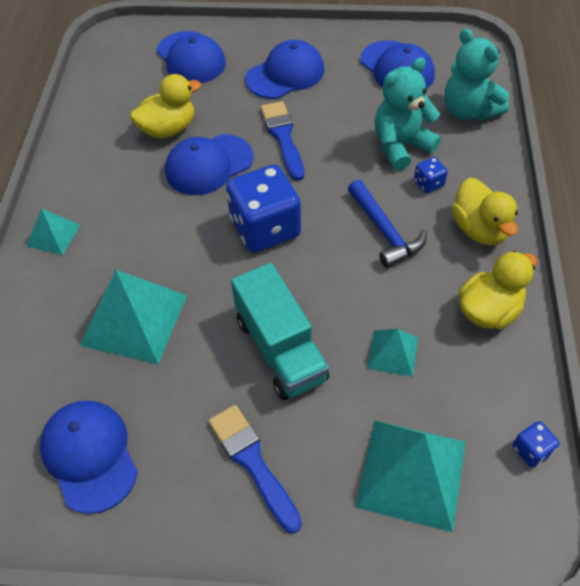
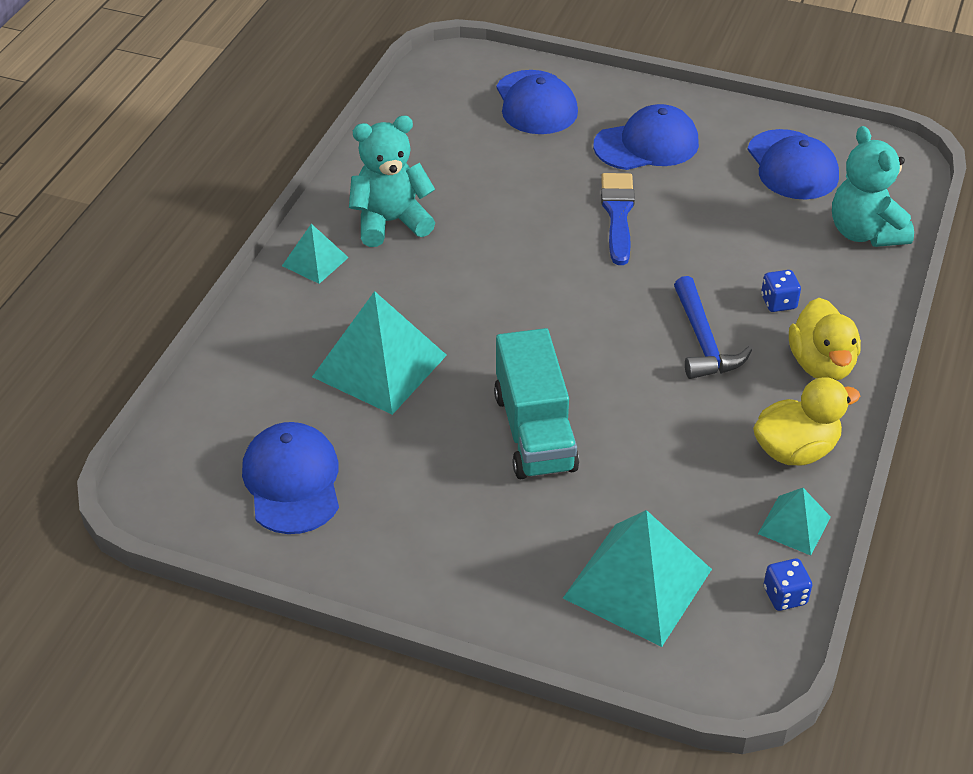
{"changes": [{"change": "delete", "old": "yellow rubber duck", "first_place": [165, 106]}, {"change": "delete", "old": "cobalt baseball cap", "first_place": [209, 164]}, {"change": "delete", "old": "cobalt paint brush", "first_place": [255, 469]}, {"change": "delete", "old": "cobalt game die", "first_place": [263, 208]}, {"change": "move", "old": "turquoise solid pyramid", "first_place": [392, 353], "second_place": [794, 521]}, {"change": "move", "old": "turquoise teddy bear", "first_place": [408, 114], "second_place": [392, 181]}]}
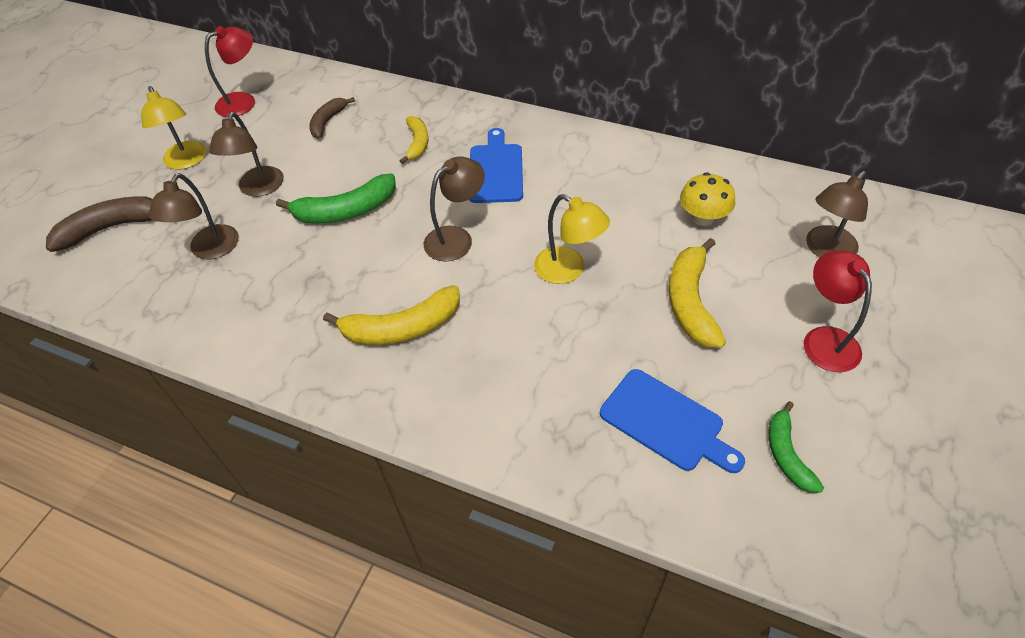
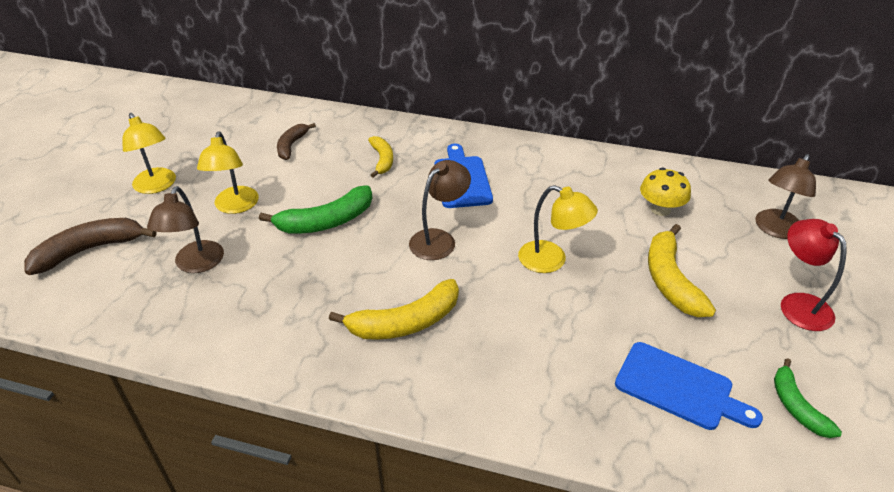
{"changes": [{"change": "delete", "old": "scarlet reading lamp", "first_place": [230, 71]}, {"change": "recolor", "old": "brown reading lamp", "new": "yellow reading lamp", "first_place": [246, 154], "second_place": [228, 172]}]}
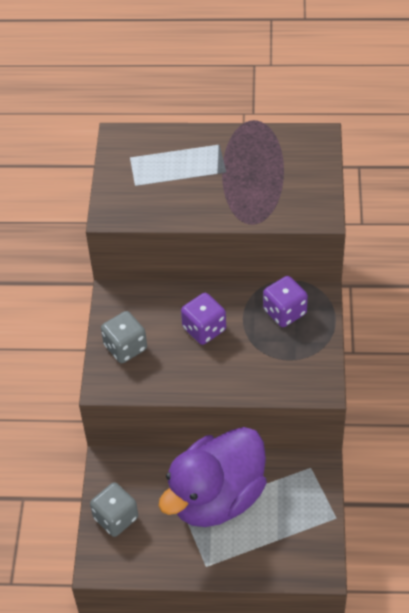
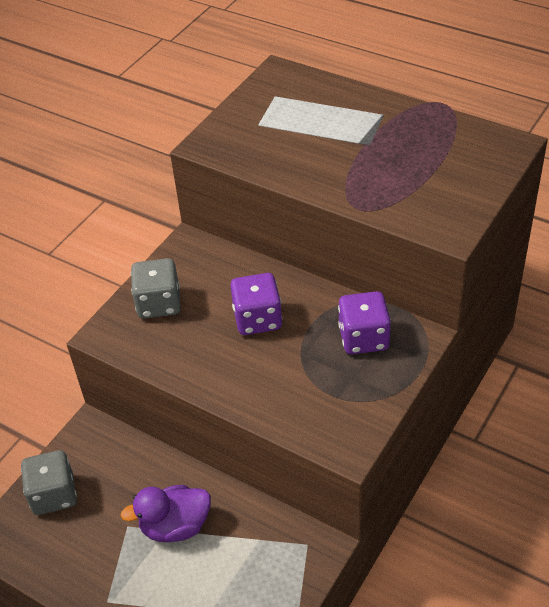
{"changes": [{"change": "resize", "old": "royal purple rubber duck", "first_place": [213, 477], "second_place": [166, 513], "factor": 0.51}]}
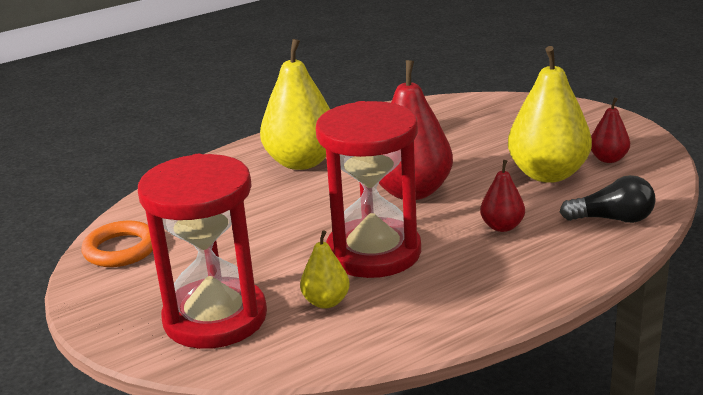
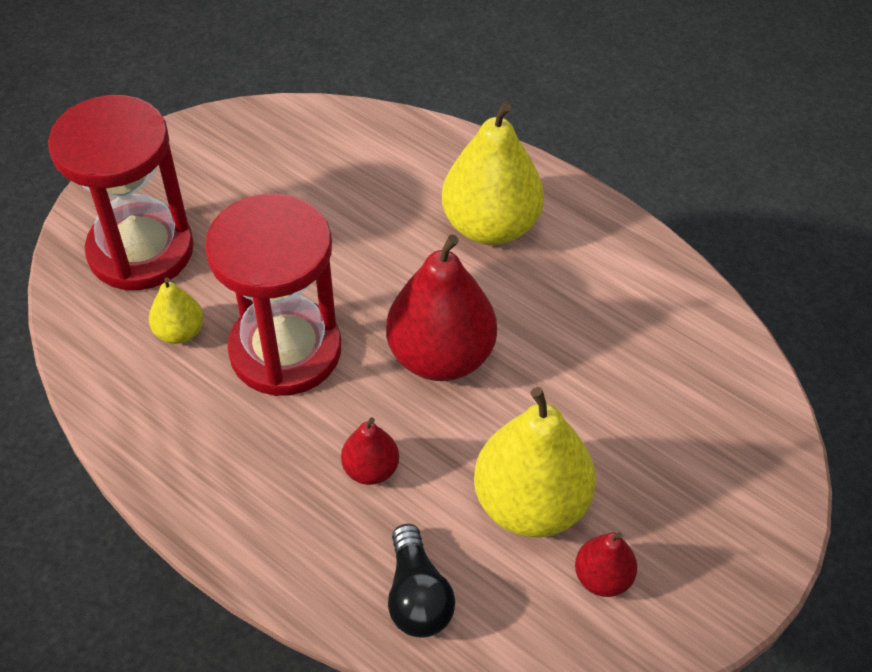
{"changes": [{"change": "delete", "old": "bright orange ring", "first_place": [117, 244]}]}
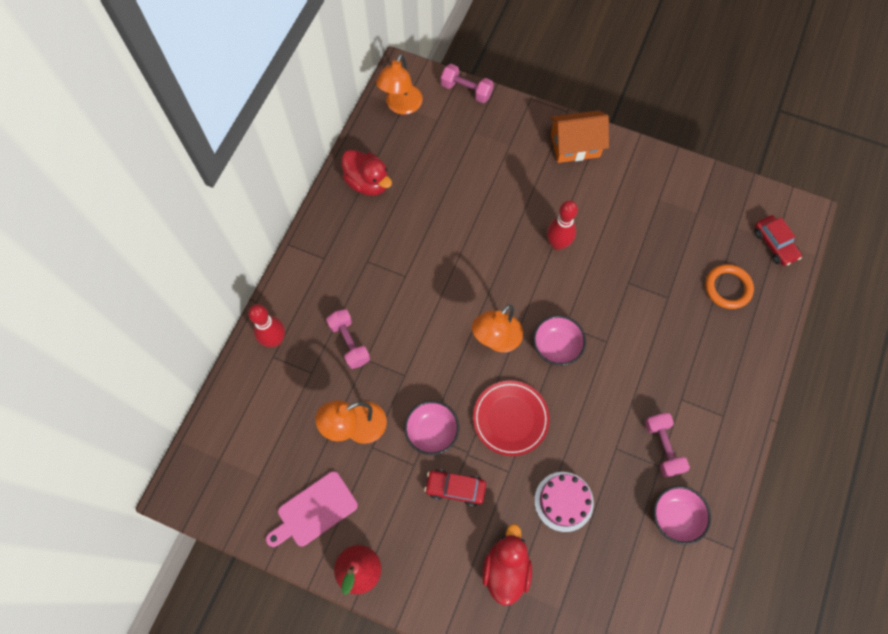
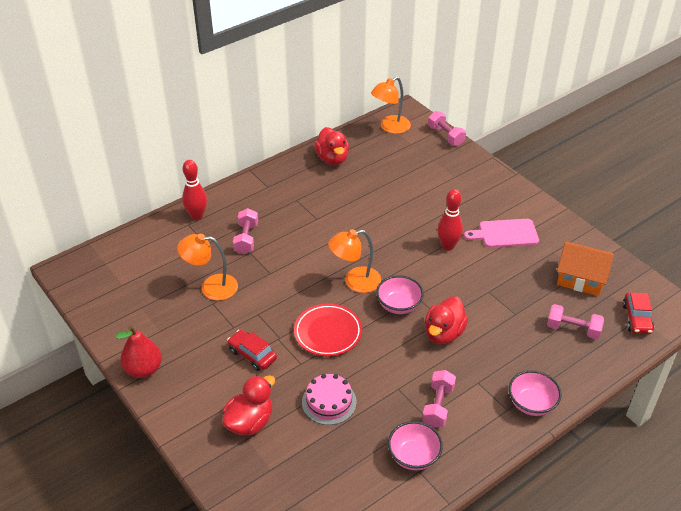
{"changes": [{"change": "move", "old": "pink cutting board", "first_place": [312, 509], "second_place": [501, 233]}, {"change": "move", "old": "pink bowl", "first_place": [431, 428], "second_place": [535, 393]}, {"change": "move", "old": "bright orange house", "first_place": [579, 136], "second_place": [585, 268]}, {"change": "replace", "old": "bright orange ring", "new": "pink free weight", "first_place": [729, 286], "second_place": [575, 321]}, {"change": "insert", "new": "scarlet rubber duck", "second_place": [446, 320]}]}
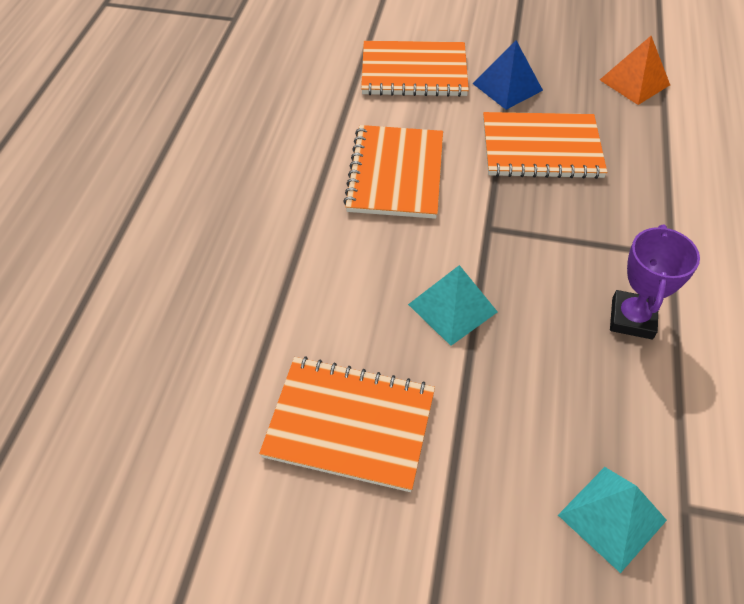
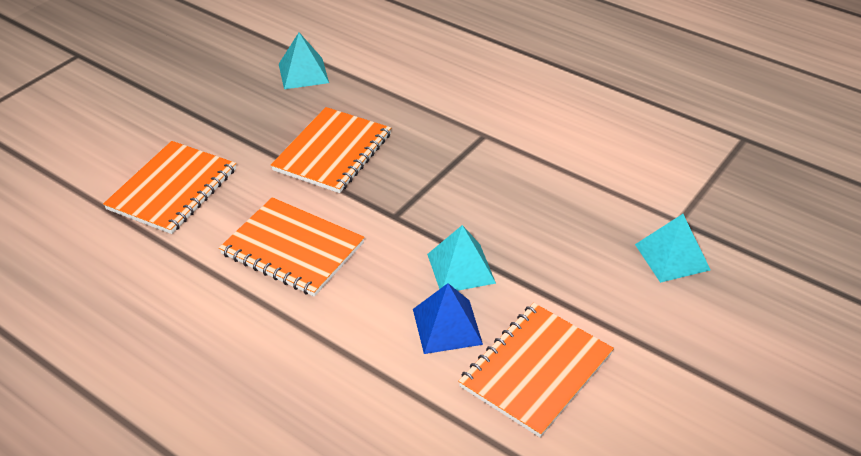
{"changes": [{"change": "move", "old": "cobalt solid pyramid", "first_place": [508, 75], "second_place": [448, 318]}, {"change": "recolor", "old": "bright orange solid pyramid", "new": "turquoise solid pyramid", "first_place": [635, 70], "second_place": [304, 60]}, {"change": "delete", "old": "royal purple trophy", "first_place": [655, 282]}]}
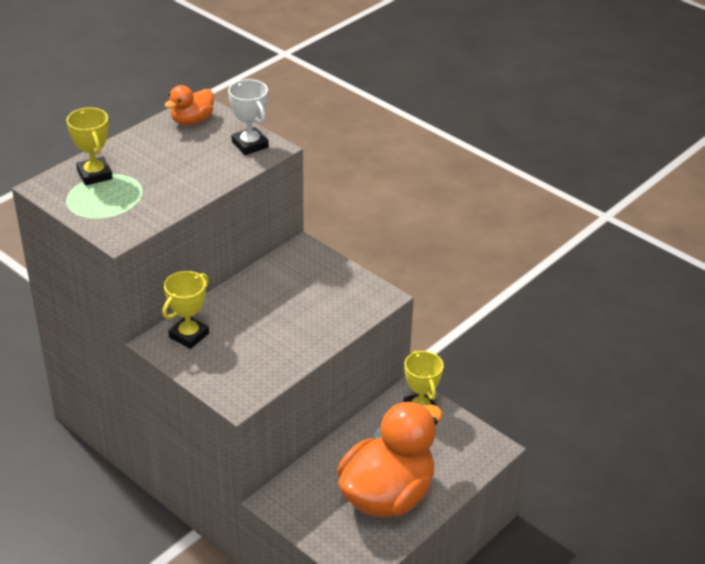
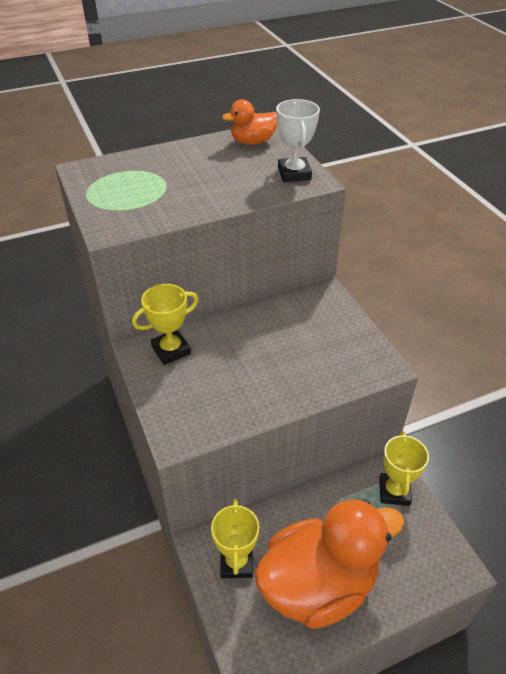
{"changes": [{"change": "move", "old": "yellow trophy", "first_place": [89, 146], "second_place": [235, 538]}]}
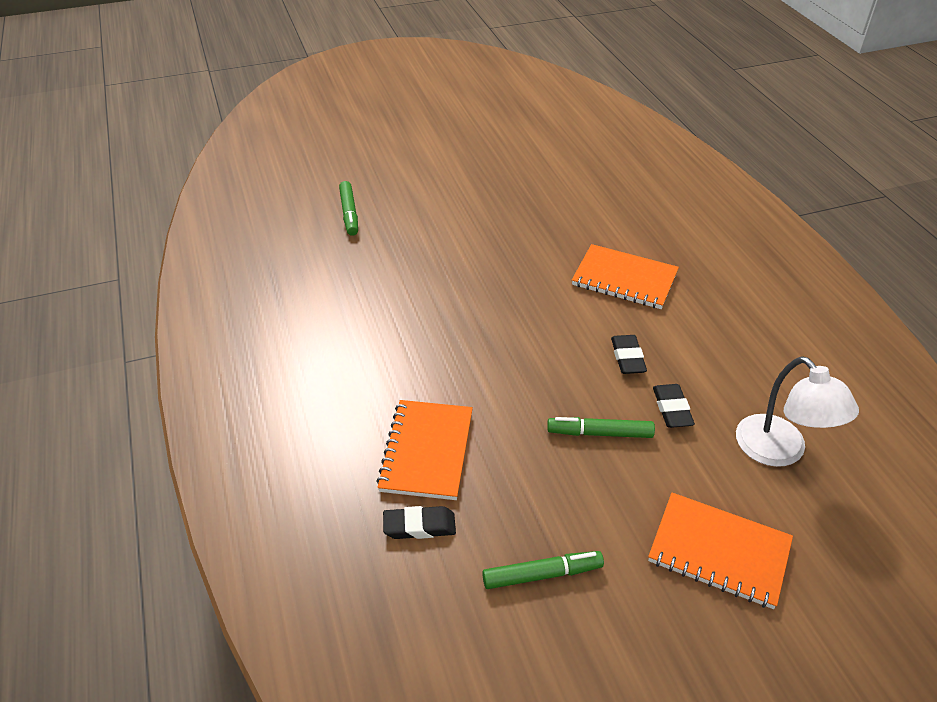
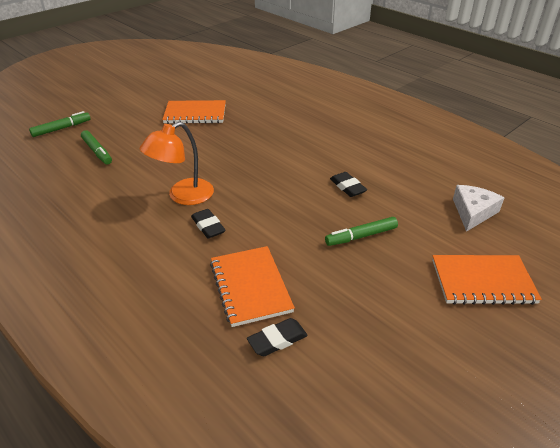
{"changes": [{"change": "move", "old": "green marker", "first_place": [543, 570], "second_place": [60, 124]}, {"change": "move", "old": "bright orange notepad", "first_place": [625, 276], "second_place": [194, 112]}, {"change": "move", "old": "jet-black eraser", "first_place": [674, 406], "second_place": [208, 223]}, {"change": "replace", "old": "snow-white reading lamp", "new": "snow-white cheese wedge", "first_place": [797, 411], "second_place": [478, 208]}, {"change": "insert", "new": "bright orange reading lamp", "second_place": [177, 163]}]}
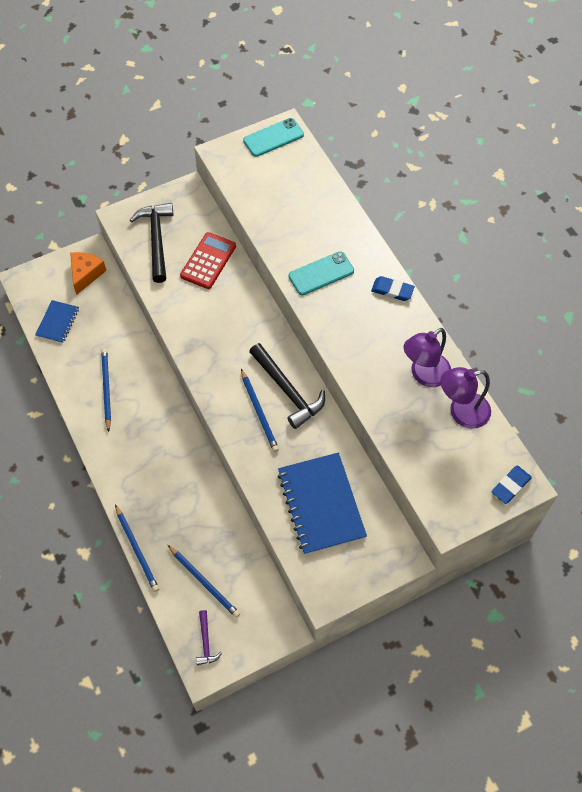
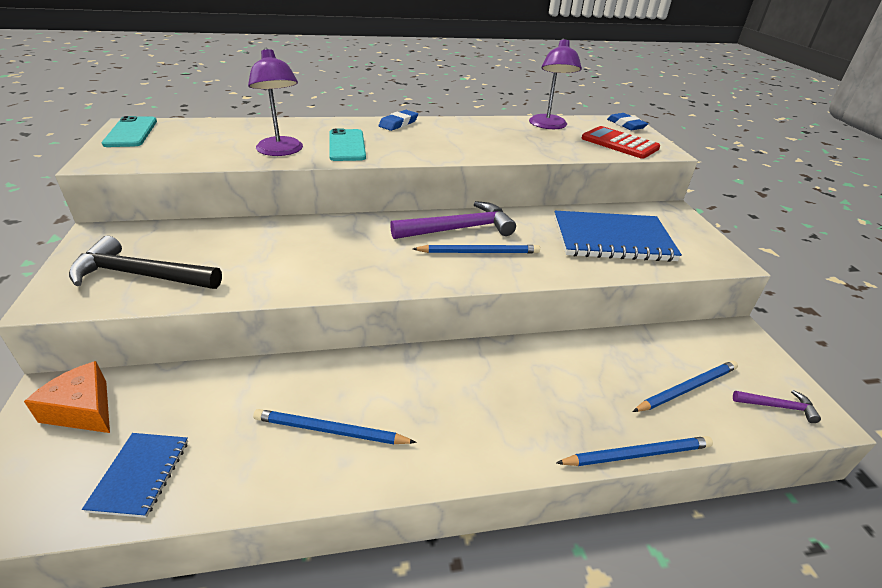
{"changes": [{"change": "rotate", "old": "cobalt notepad", "first_place": [57, 321], "second_place": [135, 475], "degrees": 60}, {"change": "move", "old": "scarlet pocket calculator", "first_place": [208, 260], "second_place": [620, 142]}, {"change": "recolor", "old": "jet-black hammer", "new": "royal purple hammer", "first_place": [287, 386], "second_place": [453, 220]}, {"change": "move", "old": "royal purple reading lamp", "first_place": [427, 357], "second_place": [275, 101]}]}
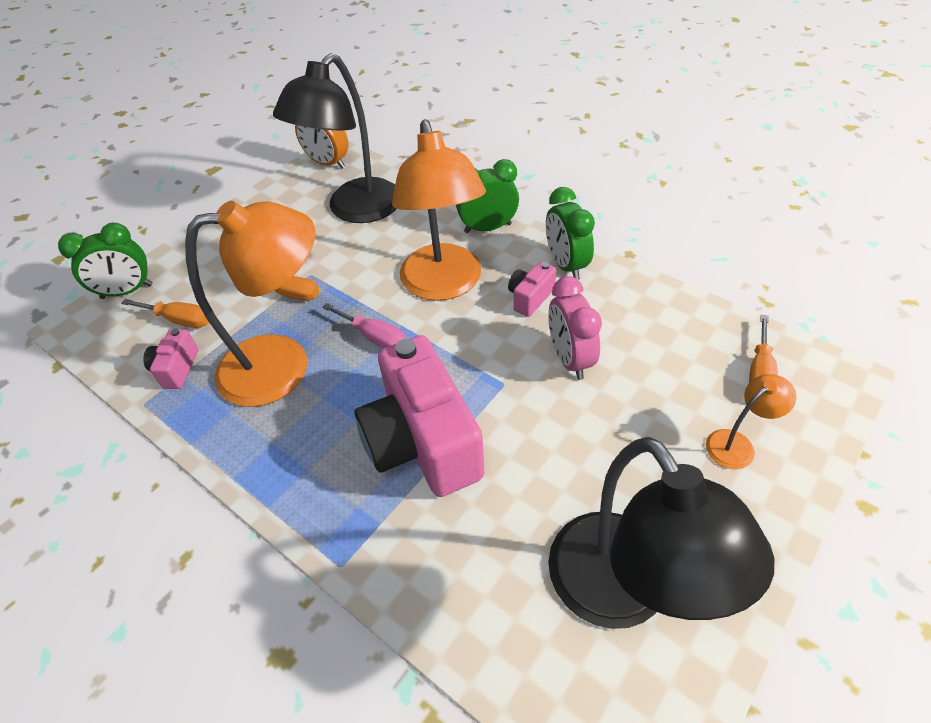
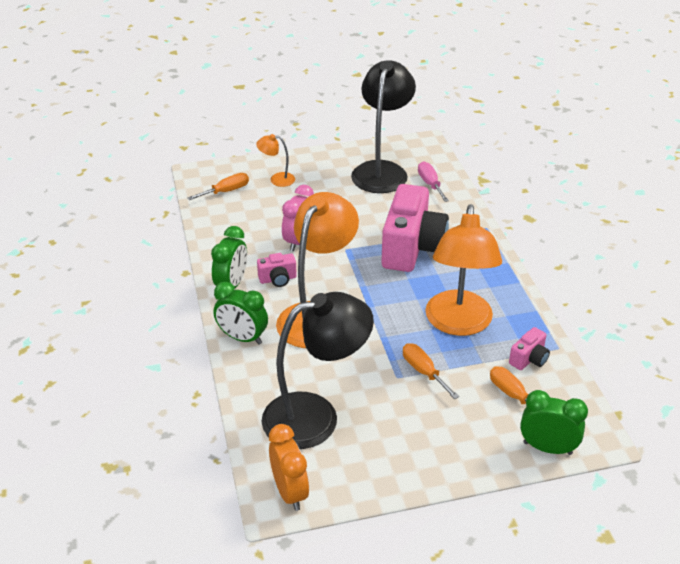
{"changes": [{"change": "rotate", "old": "bright orange reading lamp", "first_place": [250, 304], "second_place": [463, 270], "degrees": -105}, {"change": "move", "old": "pink hand screwdriver", "first_place": [364, 326], "second_place": [433, 181]}]}
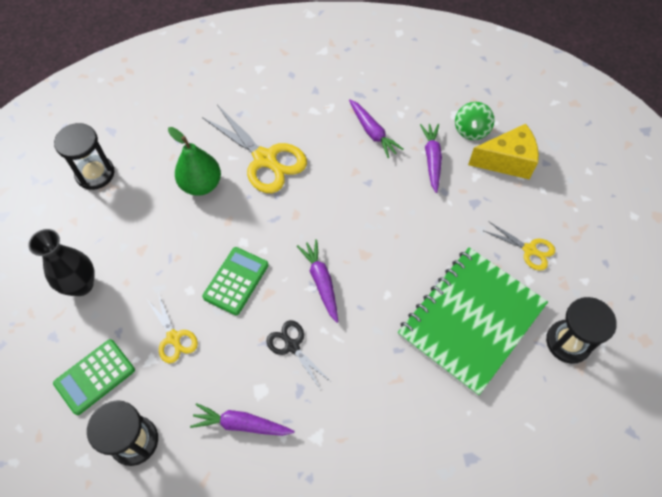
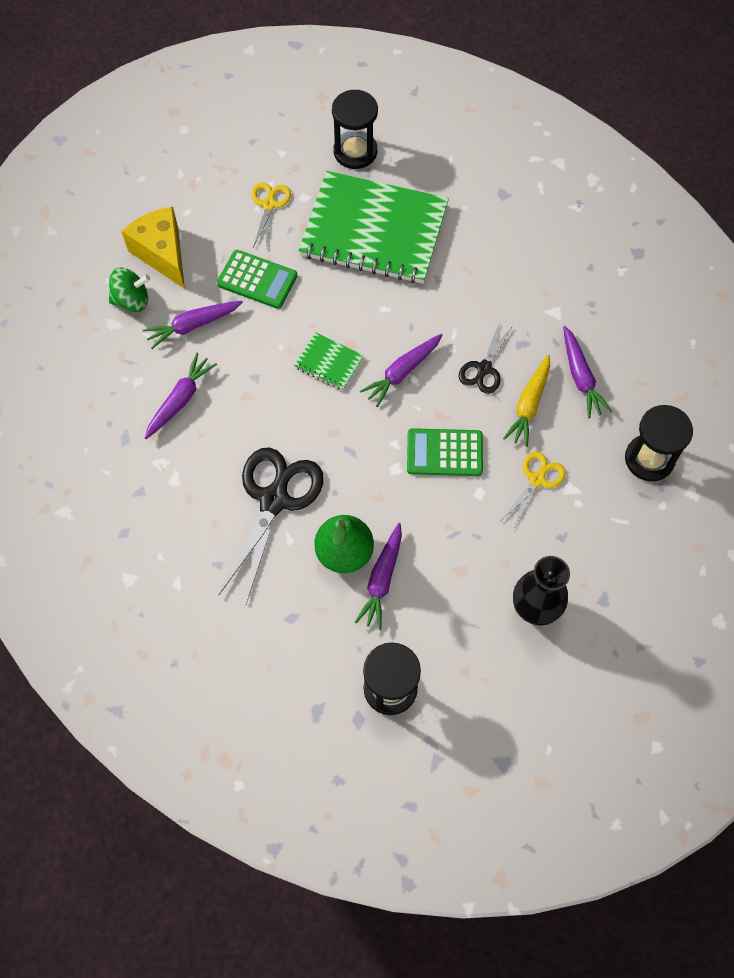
{"changes": [{"change": "move", "old": "green pocket calculator", "first_place": [94, 377], "second_place": [257, 279]}, {"change": "recolor", "old": "yellow scissors", "new": "jet-black scissors", "first_place": [254, 149], "second_place": [271, 526]}, {"change": "insert", "new": "green notepad", "second_place": [329, 361]}, {"change": "insert", "new": "royal purple toy carrot", "second_place": [378, 576]}, {"change": "insert", "new": "yellow toy carrot", "second_place": [526, 400]}]}
